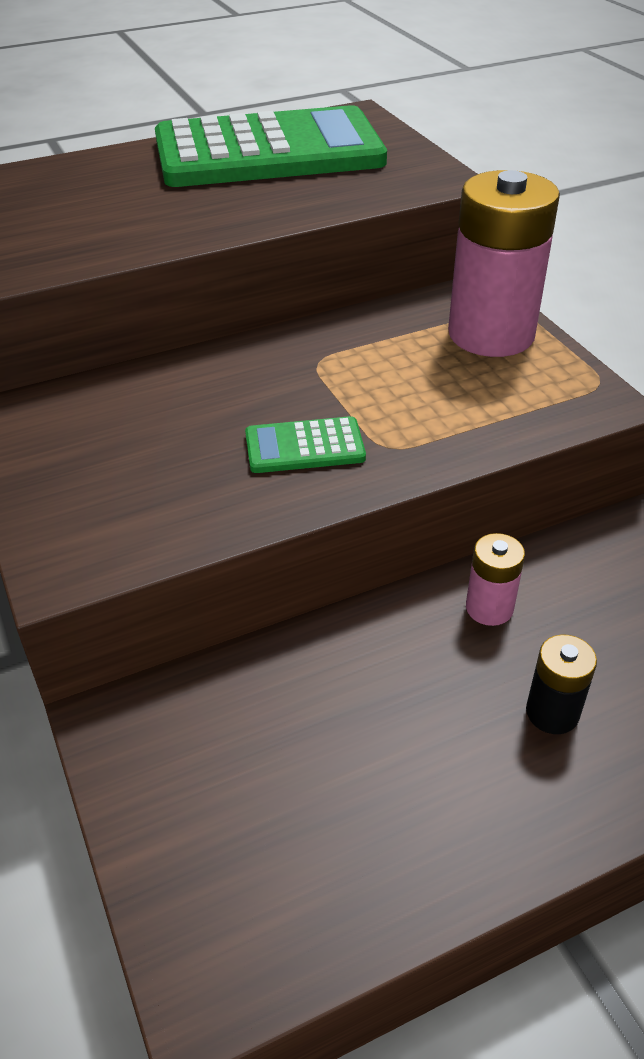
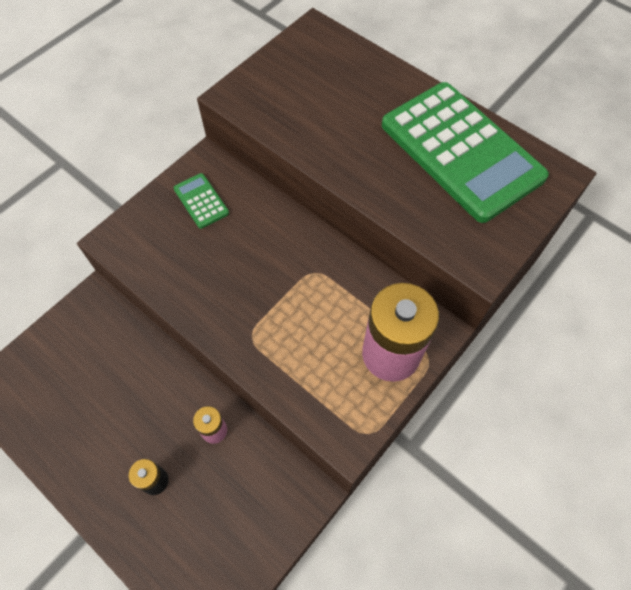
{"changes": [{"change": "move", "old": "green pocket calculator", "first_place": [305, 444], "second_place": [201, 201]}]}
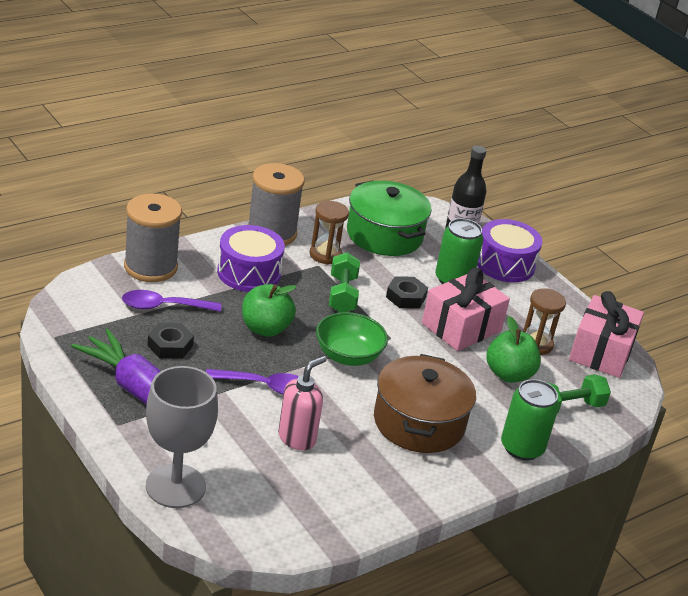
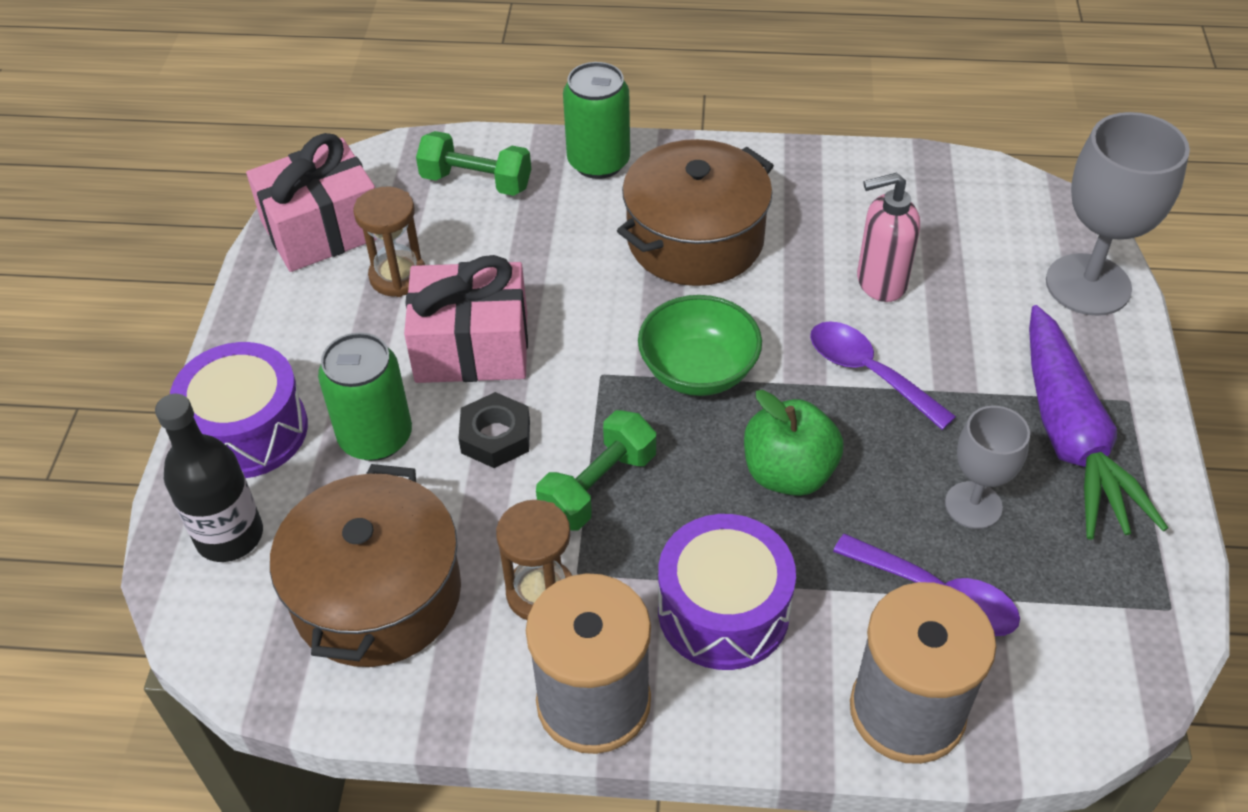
{"changes": [{"change": "replace", "old": "jet-black hexagon nut", "new": "gray chalice", "first_place": [170, 341], "second_place": [987, 467]}, {"change": "recolor", "old": "green cooking pot", "new": "brown cooking pot", "first_place": [389, 218], "second_place": [365, 565]}, {"change": "delete", "old": "green toy apple", "first_place": [513, 349]}]}
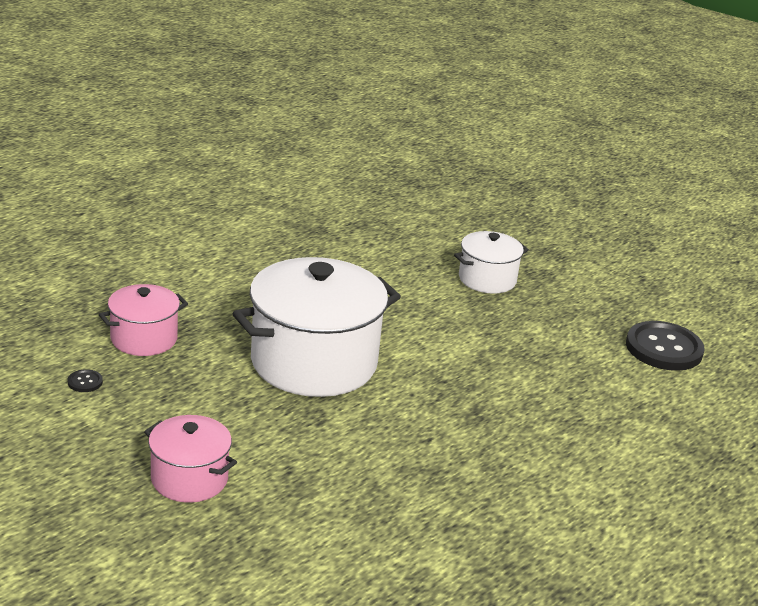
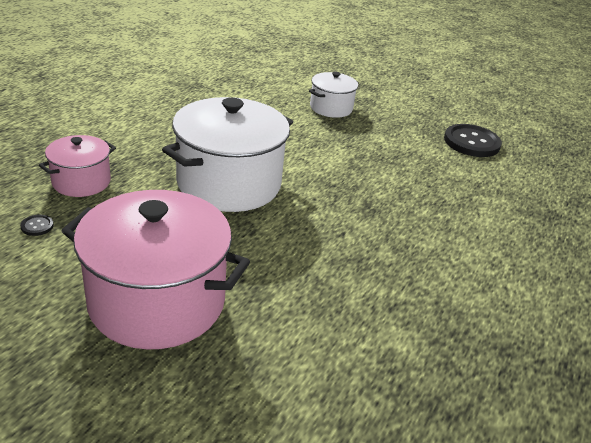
{"changes": [{"change": "resize", "old": "pink cooking pot", "first_place": [190, 459], "second_place": [156, 270], "factor": 1.91}]}
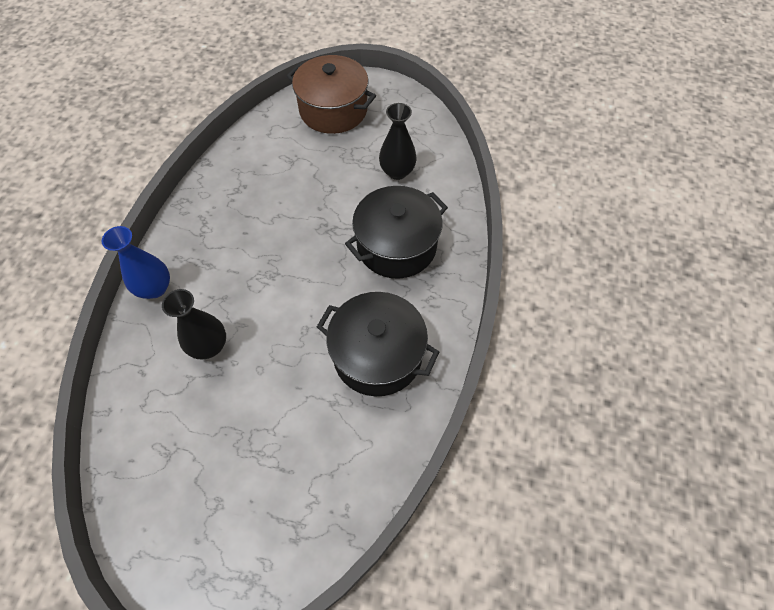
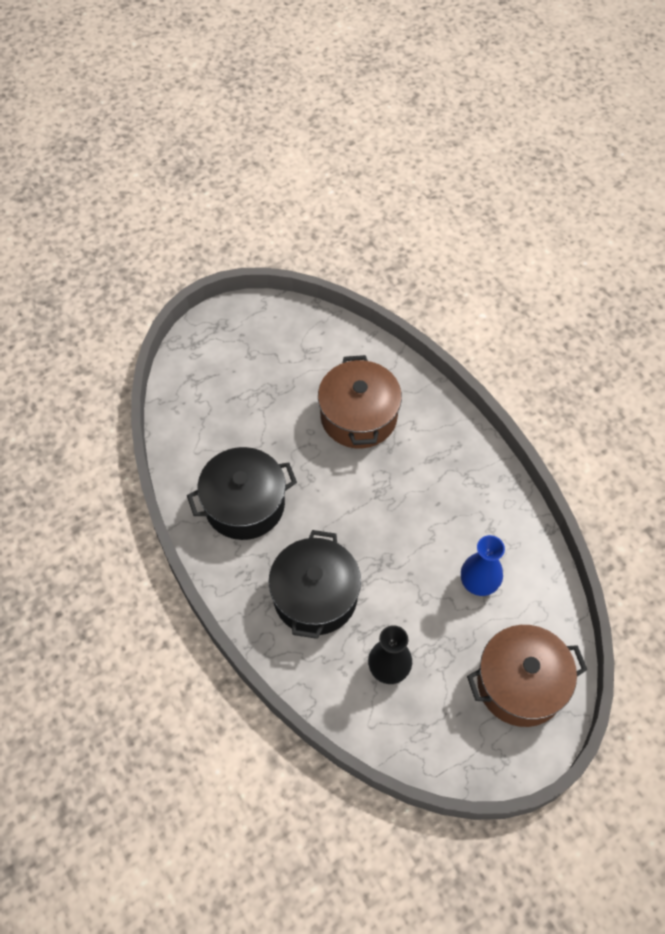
{"changes": [{"change": "move", "old": "cobalt tall vase", "first_place": [136, 262], "second_place": [483, 565]}, {"change": "replace", "old": "jet-black tall vase", "new": "brown cooking pot", "first_place": [194, 324], "second_place": [360, 401]}]}
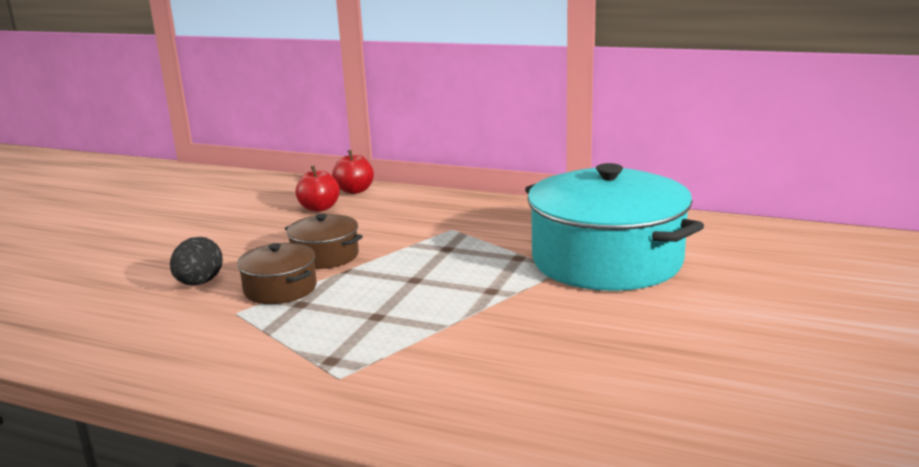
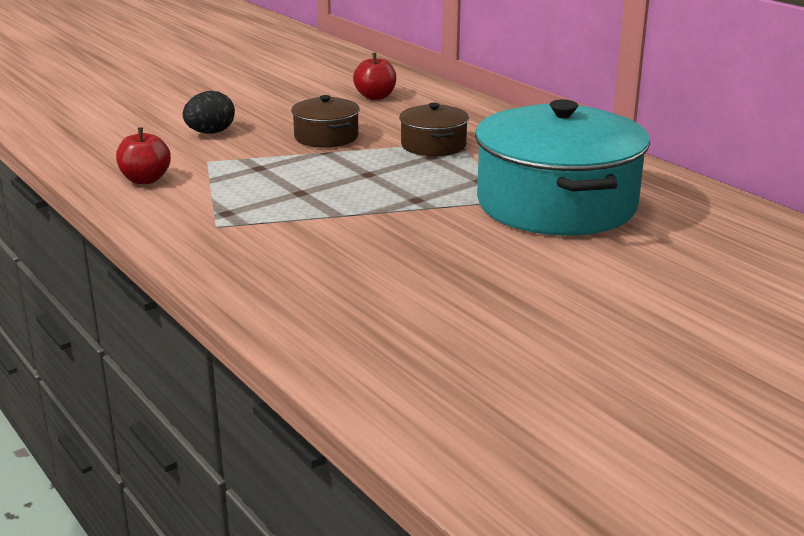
{"changes": [{"change": "move", "old": "brown cooking pot", "first_place": [277, 273], "second_place": [434, 129]}, {"change": "move", "old": "scarlet toy apple", "first_place": [353, 172], "second_place": [143, 155]}]}
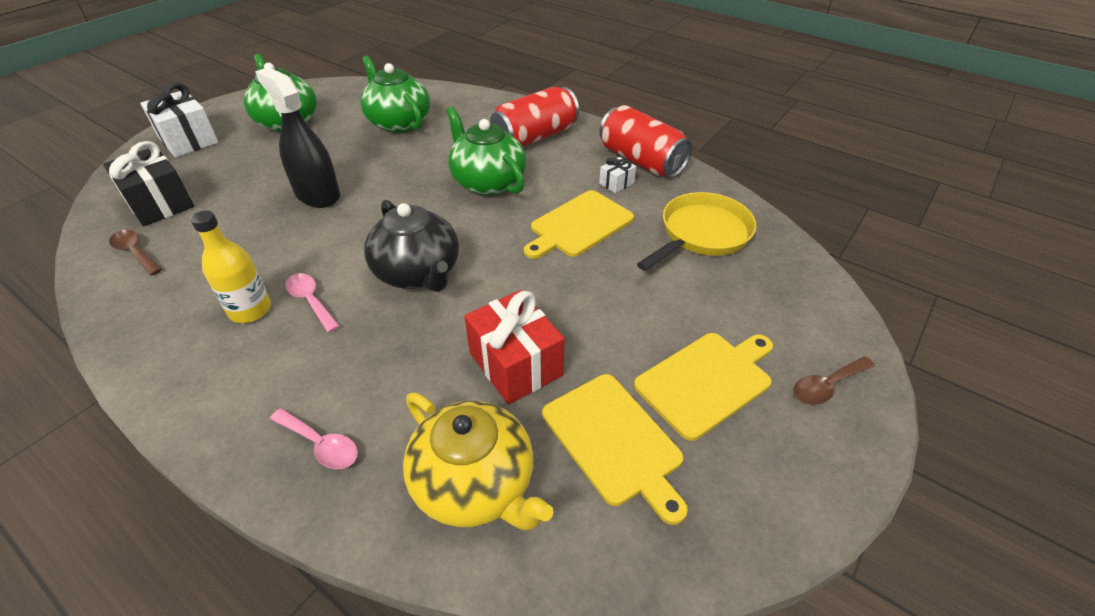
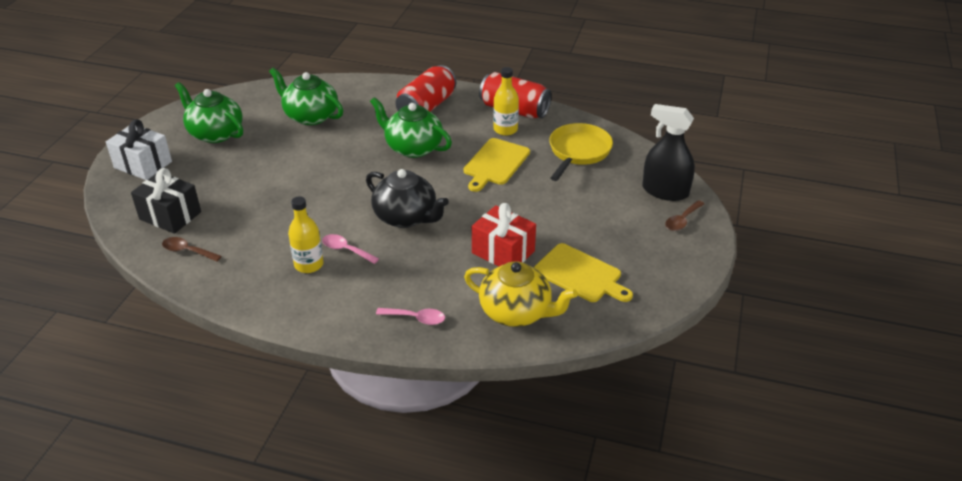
{"changes": [{"change": "move", "old": "jet-black spray bottle", "first_place": [297, 137], "second_place": [668, 152]}, {"change": "replace", "old": "snow-white gift", "new": "yellow flask", "first_place": [617, 175], "second_place": [506, 101]}, {"change": "delete", "old": "yellow cutting board", "first_place": [703, 387]}]}
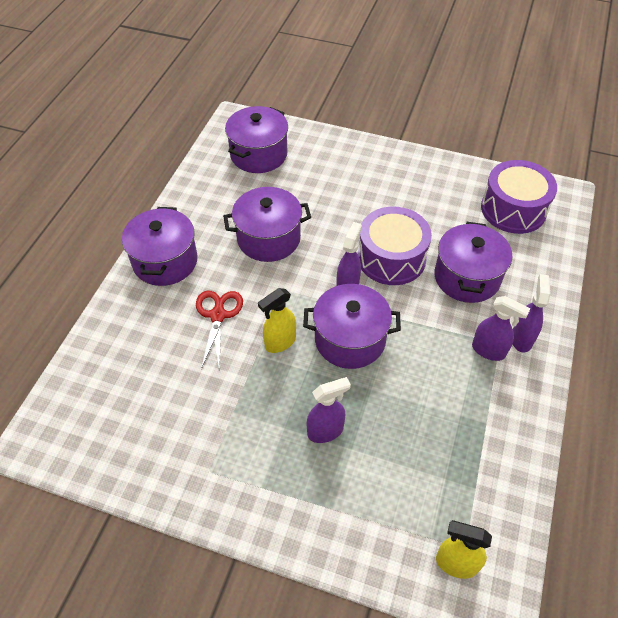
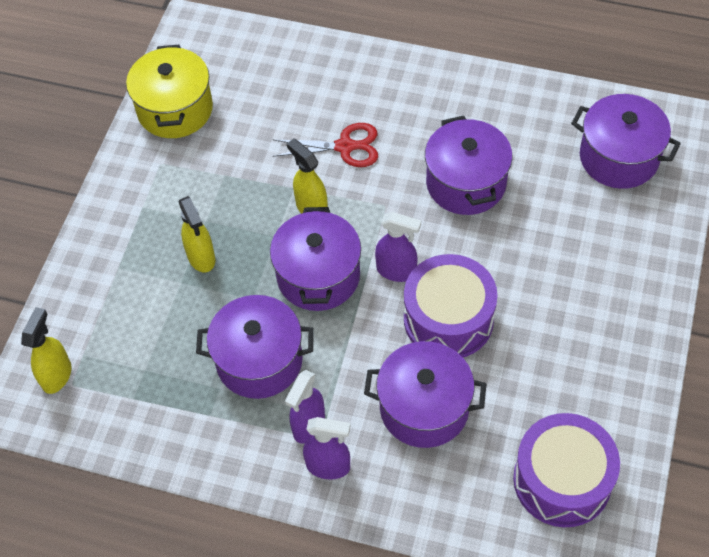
{"changes": [{"change": "move", "old": "royal purple cooking pot", "first_place": [160, 246], "second_place": [255, 347]}, {"change": "recolor", "old": "royal purple spray bottle", "new": "yellow spray bottle", "first_place": [329, 410], "second_place": [197, 234]}, {"change": "insert", "new": "yellow cooking pot", "second_place": [169, 91]}]}
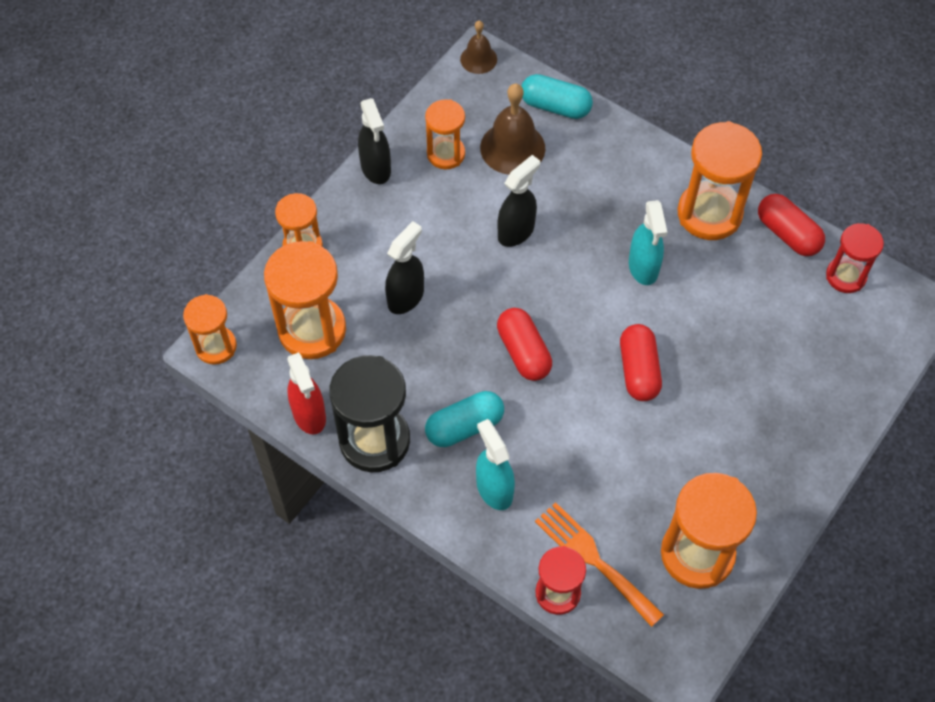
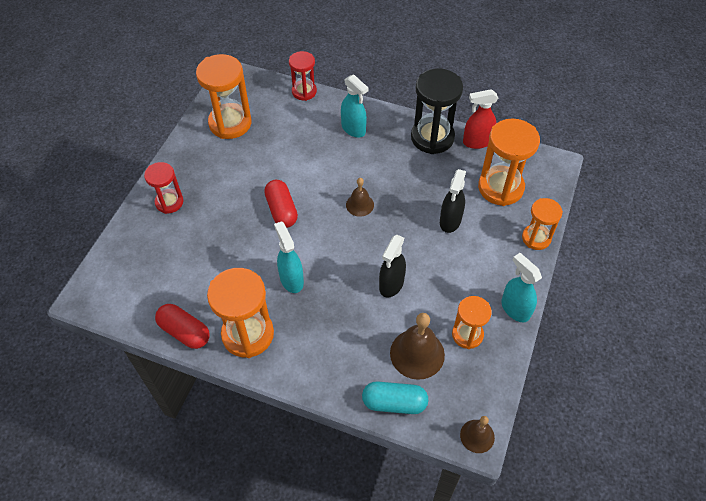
{"changes": [{"change": "delete", "old": "bright orange sand timer", "first_place": [210, 329]}, {"change": "rotate", "old": "scarlet spray bottle", "first_place": [306, 393], "second_place": [480, 119], "degrees": -60}, {"change": "recolor", "old": "jet-black spray bottle", "new": "turquoise spray bottle", "first_place": [374, 141], "second_place": [521, 287]}, {"change": "delete", "old": "turquoise pill shape", "first_place": [464, 419]}, {"change": "replace", "old": "scarlet pill shape", "new": "brown hand bell", "first_place": [524, 344], "second_place": [360, 197]}, {"change": "delete", "old": "bright orange dinner fork", "first_place": [599, 564]}, {"change": "move", "old": "scarlet sand timer", "first_place": [855, 258], "second_place": [163, 188]}]}
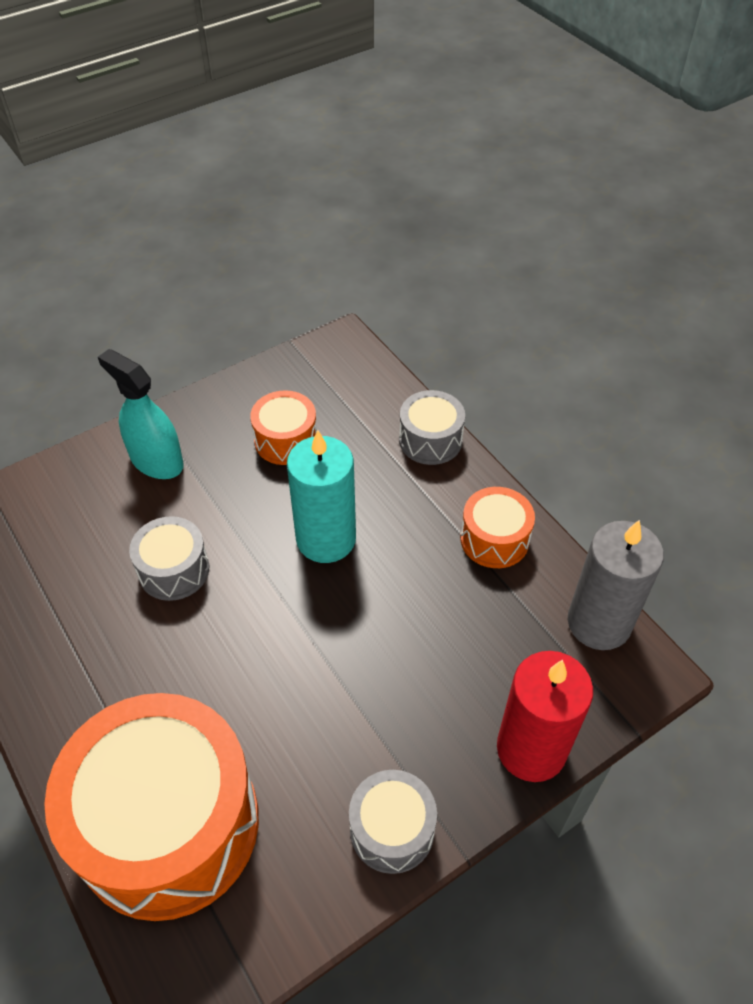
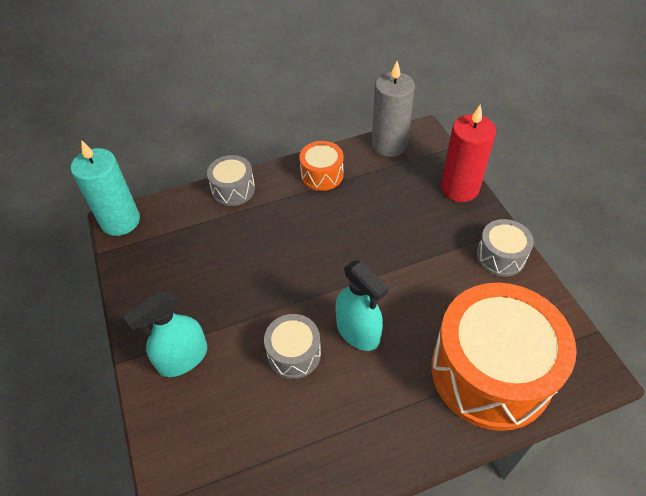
{"changes": [{"change": "delete", "old": "bright orange toy drum", "first_place": [283, 427]}, {"change": "move", "old": "turquoise pillar candle", "first_place": [321, 496], "second_place": [105, 188]}, {"change": "insert", "new": "turquoise spray bottle", "second_place": [362, 306]}]}
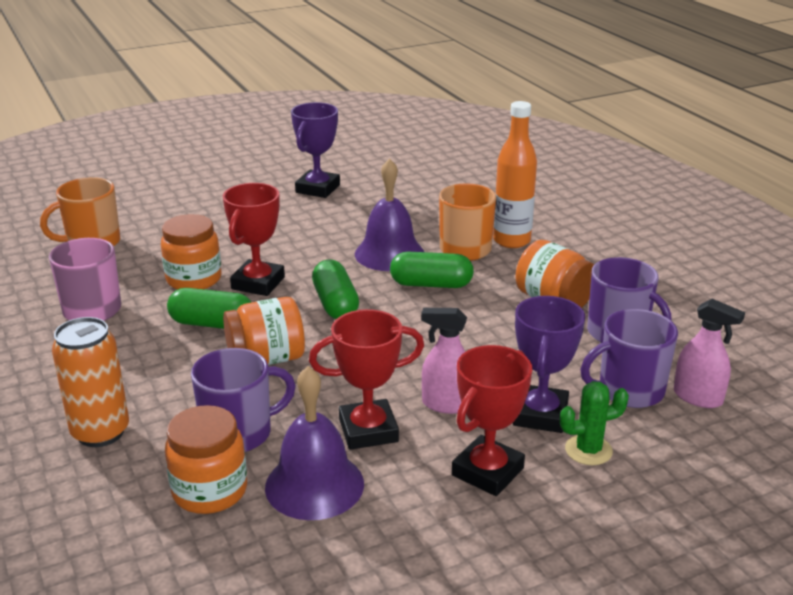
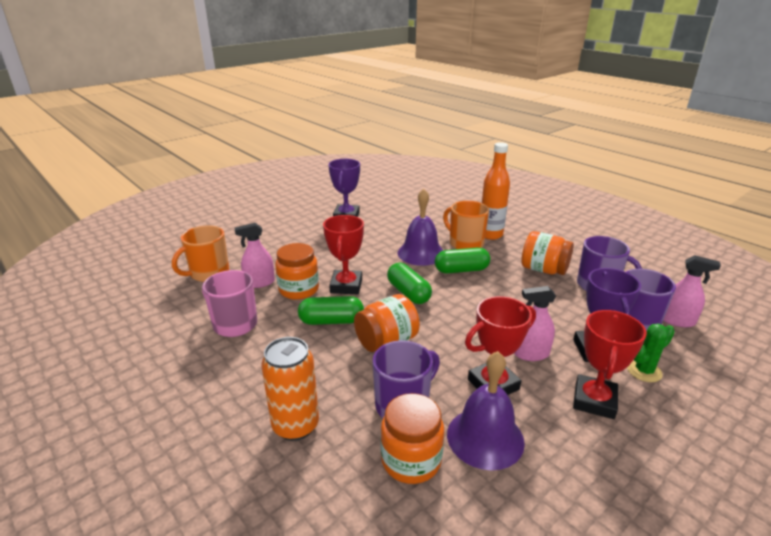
{"changes": [{"change": "insert", "new": "pink spray bottle", "second_place": [254, 255]}]}
